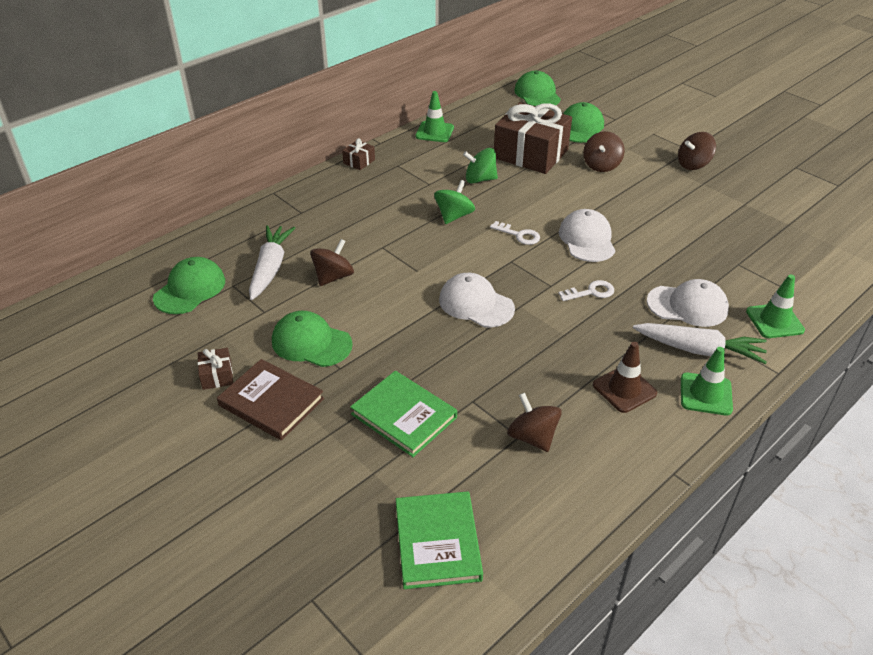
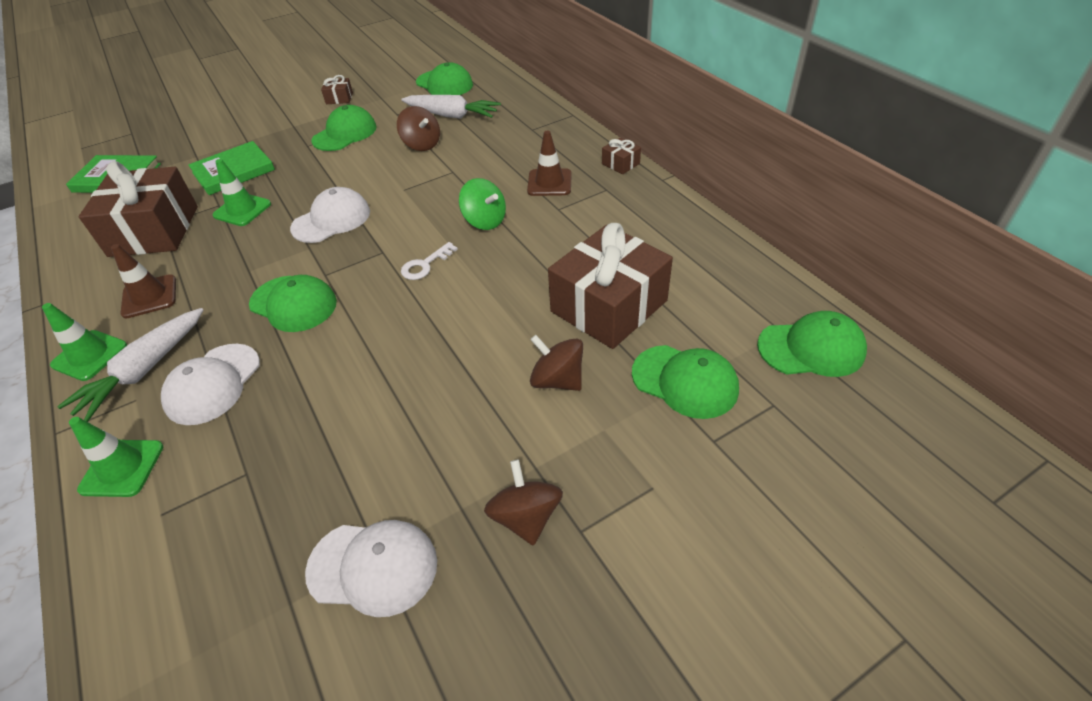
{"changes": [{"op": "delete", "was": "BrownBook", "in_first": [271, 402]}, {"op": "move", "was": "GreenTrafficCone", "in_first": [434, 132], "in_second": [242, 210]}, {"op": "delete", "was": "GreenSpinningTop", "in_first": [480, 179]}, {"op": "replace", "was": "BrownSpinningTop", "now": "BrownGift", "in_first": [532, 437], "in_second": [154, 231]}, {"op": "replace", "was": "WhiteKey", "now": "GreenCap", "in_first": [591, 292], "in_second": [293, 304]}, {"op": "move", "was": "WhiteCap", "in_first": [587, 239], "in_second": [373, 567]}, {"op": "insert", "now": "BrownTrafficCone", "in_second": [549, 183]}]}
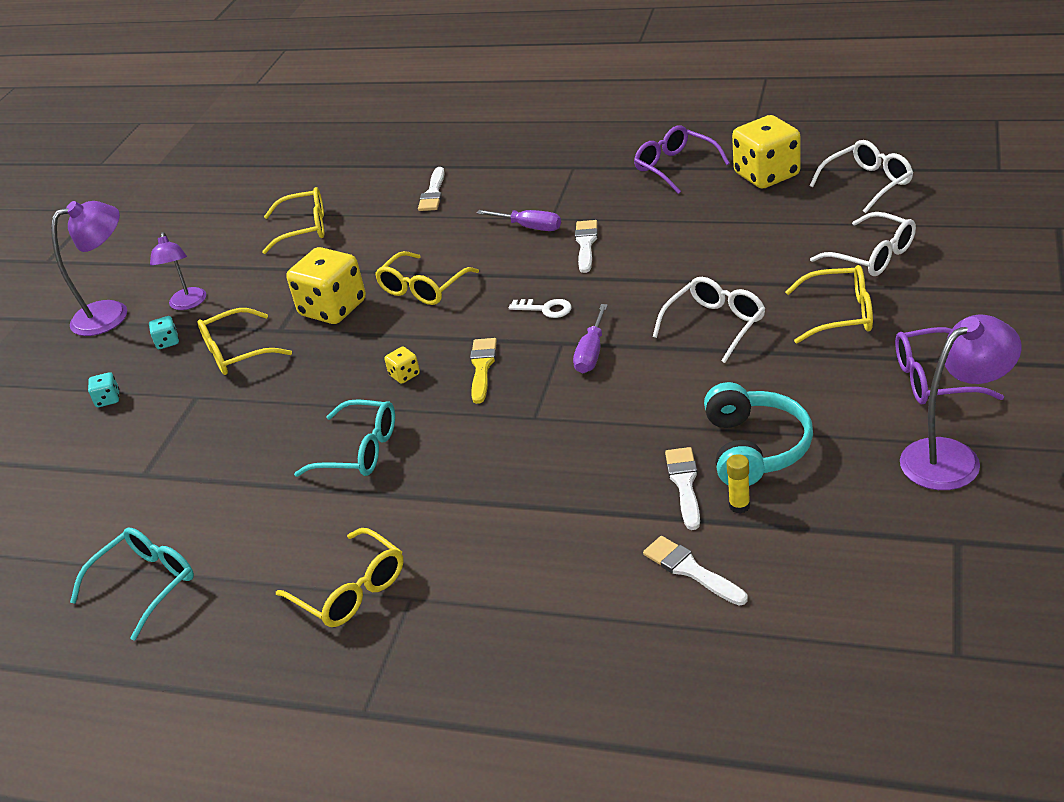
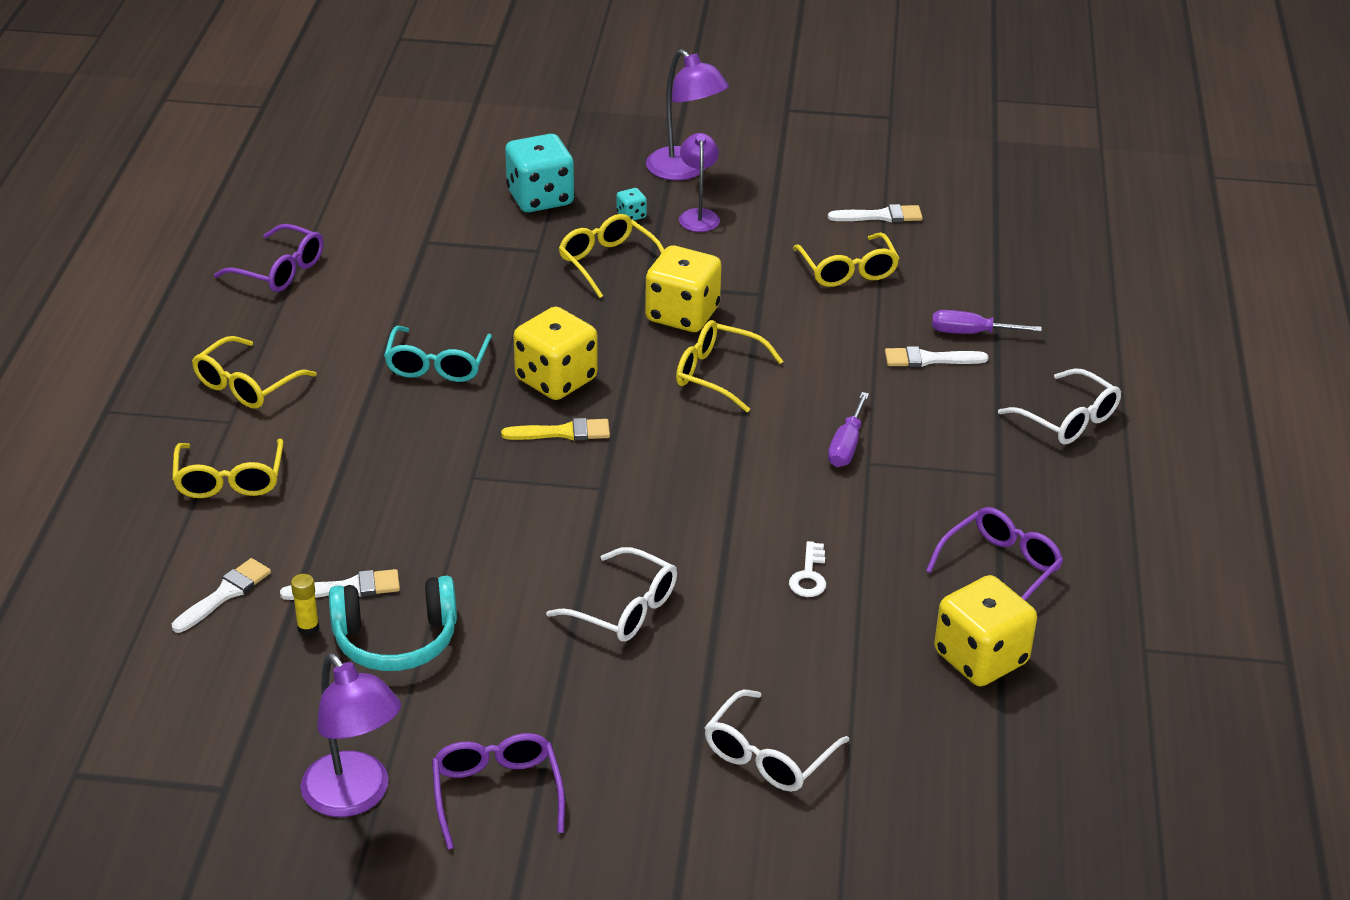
{"changes": [{"op": "recolor", "was": "TurquoiseGlasses", "now": "PurpleGlasses", "in_first": [146, 584], "in_second": [280, 271]}, {"op": "resize", "was": "TurquoiseDice", "in_first": [108, 399], "in_second": [540, 198], "ratio": 2.35}, {"op": "rotate", "was": "PurpleLamp", "in_first": [187, 304], "in_second": [698, 215], "clockwise": 105}, {"op": "resize", "was": "YellowDice", "in_first": [404, 375], "in_second": [556, 379], "ratio": 2.35}, {"op": "move", "was": "WhiteKey", "in_first": [545, 309], "in_second": [809, 575]}, {"op": "move", "was": "PurpleScrewdriver", "in_first": [591, 353], "in_second": [970, 333]}, {"op": "move", "was": "WhiteBrush", "in_first": [586, 244], "in_second": [881, 216]}, {"op": "move", "was": "YellowGlasses", "in_first": [840, 314], "in_second": [229, 480]}, {"op": "move", "was": "WhiteGlasses", "in_first": [868, 183], "in_second": [1068, 420]}]}
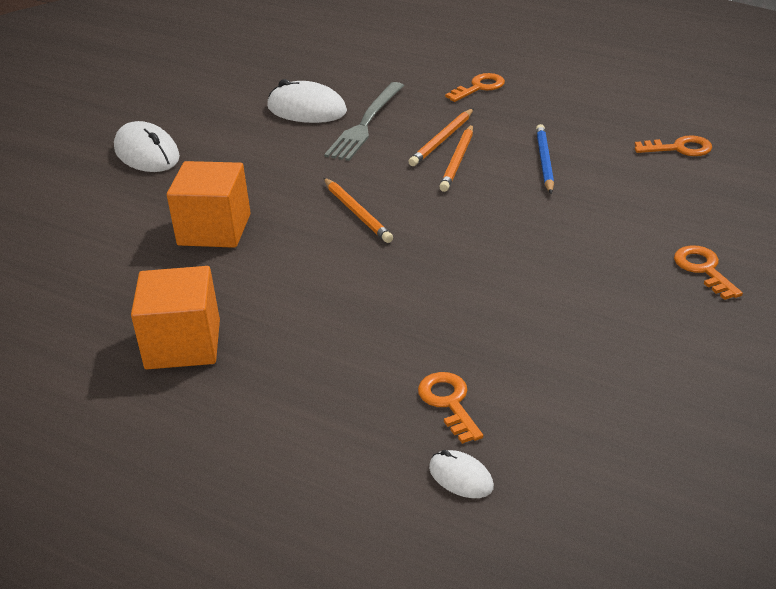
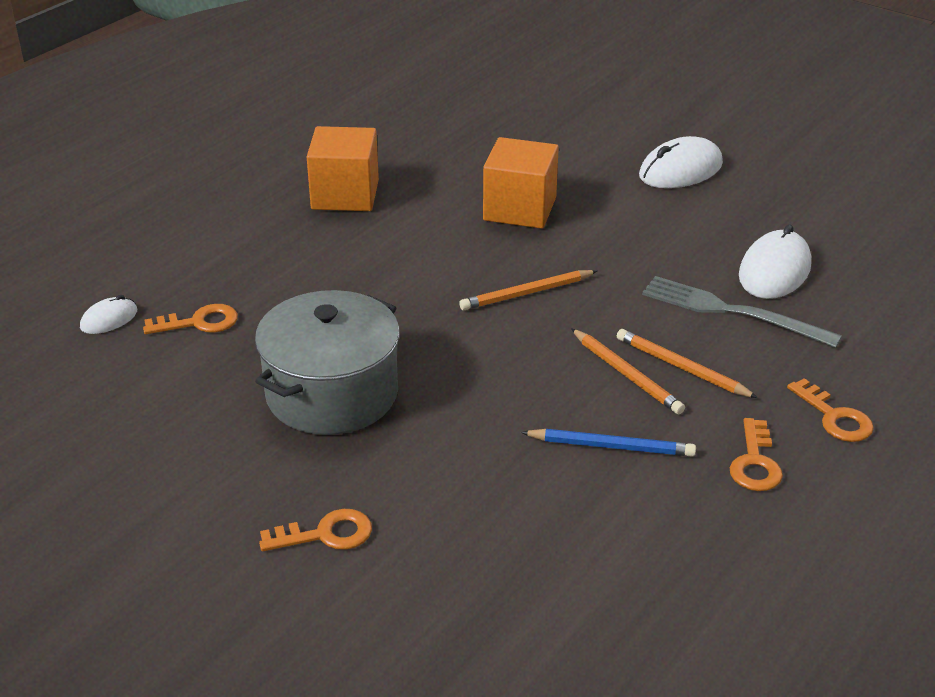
{"changes": [{"op": "rotate", "was": "OrangePencil", "in_first": [458, 160], "in_second": [627, 374], "clockwise": -150}, {"op": "move", "was": "OrangeKey", "in_first": [679, 148], "in_second": [755, 463]}, {"op": "insert", "now": "GreyPot", "in_second": [332, 393]}]}
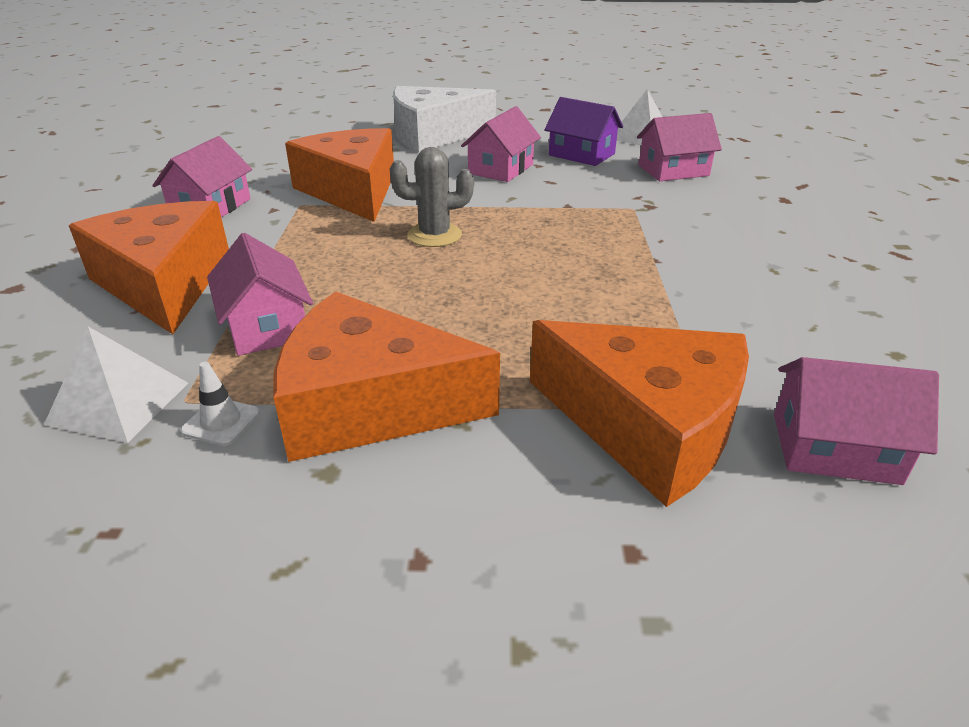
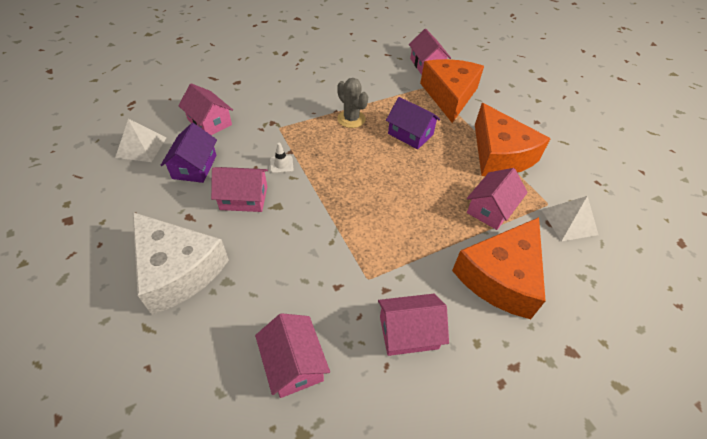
{"changes": [{"op": "move", "was": "WhiteTrafficCone", "in_first": [221, 422], "in_second": [281, 164]}, {"op": "delete", "was": "OrangeCheese", "in_first": [352, 191]}, {"op": "move", "was": "GreyCactus", "in_first": [434, 235], "in_second": [351, 119]}, {"op": "insert", "now": "PinkHouse", "in_second": [294, 363]}, {"op": "insert", "now": "PurpleHouse", "in_second": [410, 134]}]}
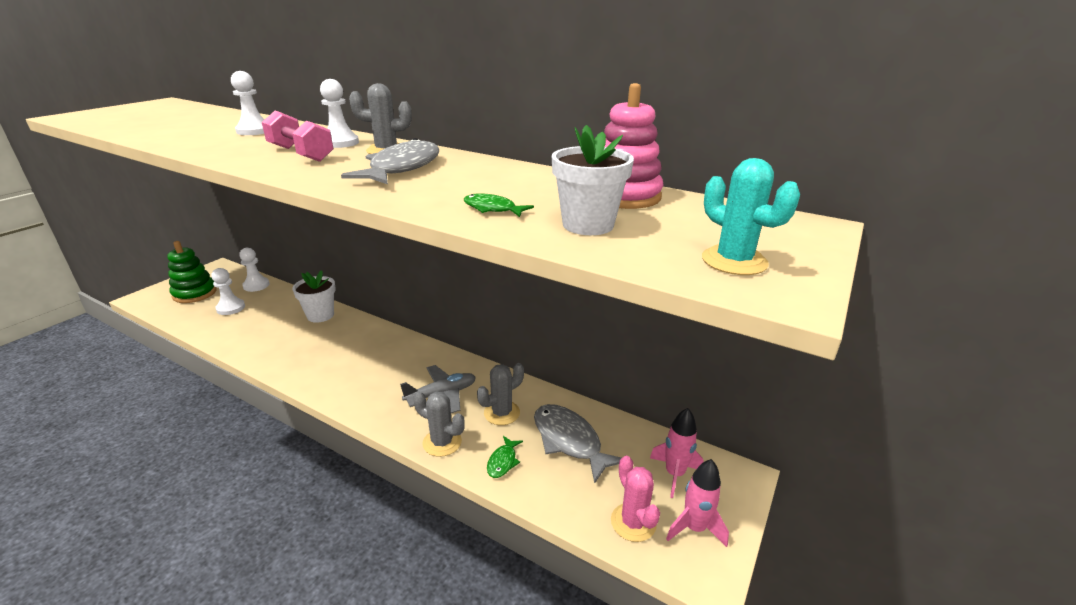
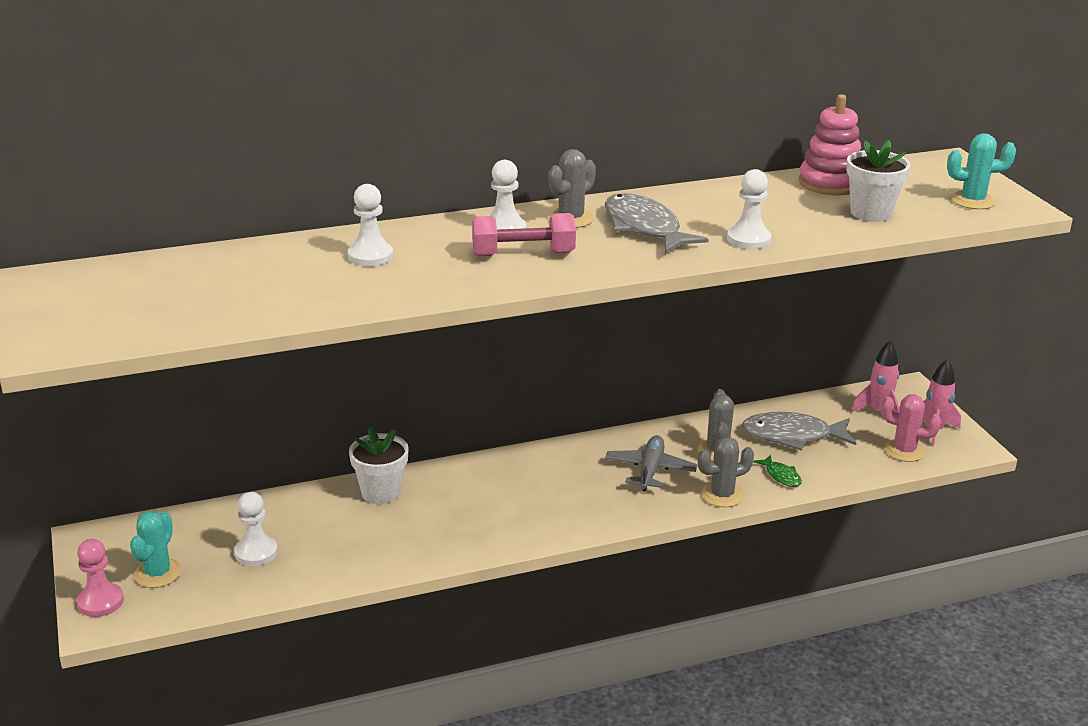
{"changes": [{"op": "replace", "was": "GreenStackingToy", "now": "TurquoiseCactus", "in_first": [195, 293], "in_second": [158, 573]}, {"op": "move", "was": "WhitePawn", "in_first": [256, 285], "in_second": [748, 239]}, {"op": "delete", "was": "GreenFish", "in_first": [492, 209]}, {"op": "insert", "now": "PinkPawn", "in_second": [100, 602]}]}
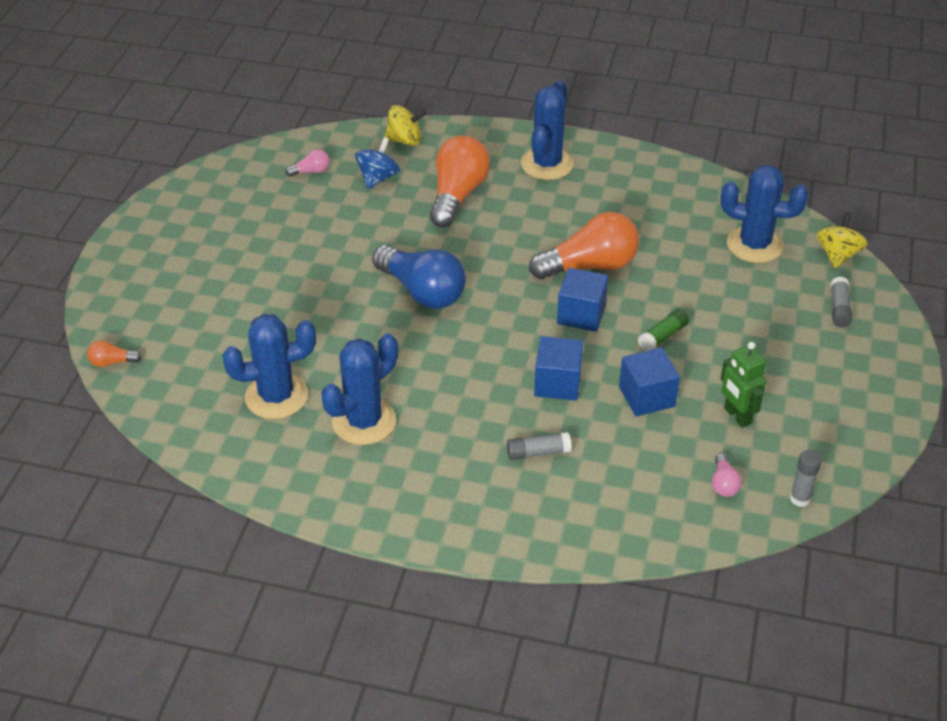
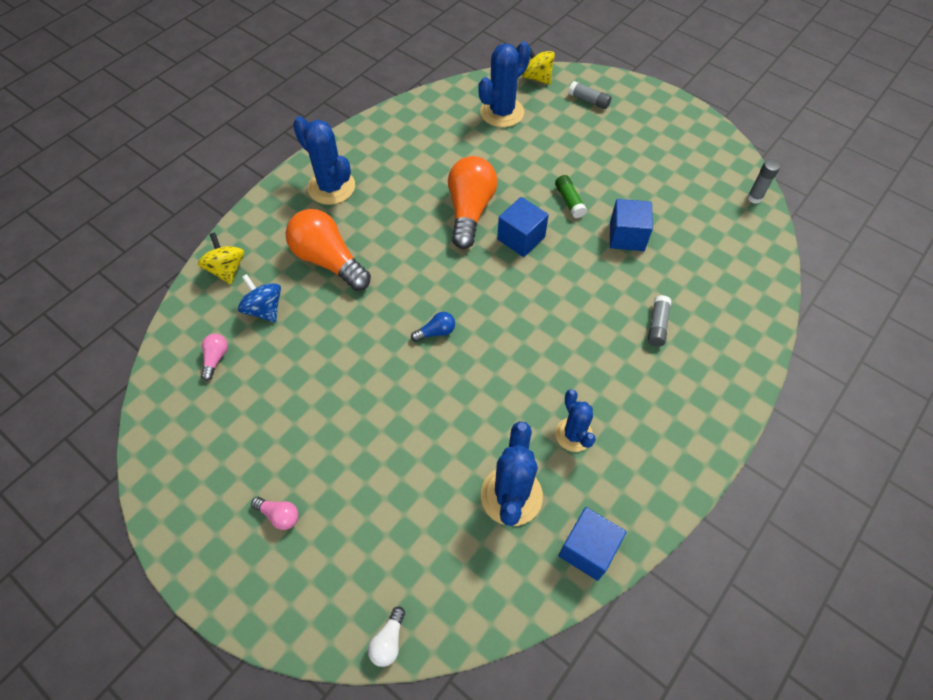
{"changes": [{"op": "recolor", "was": "OrangeLightBulb", "now": "WhiteLightBulb", "in_first": [112, 362], "in_second": [388, 641]}, {"op": "resize", "was": "BlueCactus", "in_first": [364, 422], "in_second": [573, 434], "ratio": 0.63}, {"op": "resize", "was": "BlueLightBulb", "in_first": [422, 292], "in_second": [436, 332], "ratio": 0.44}, {"op": "rotate", "was": "YellowSpinningTop", "in_first": [405, 140], "in_second": [227, 269], "clockwise": -45}, {"op": "move", "was": "BlueCube", "in_first": [557, 383], "in_second": [588, 549]}, {"op": "move", "was": "PinkLightBulb", "in_first": [723, 483], "in_second": [279, 515]}, {"op": "delete", "was": "GreenRobot", "in_first": [737, 416]}]}
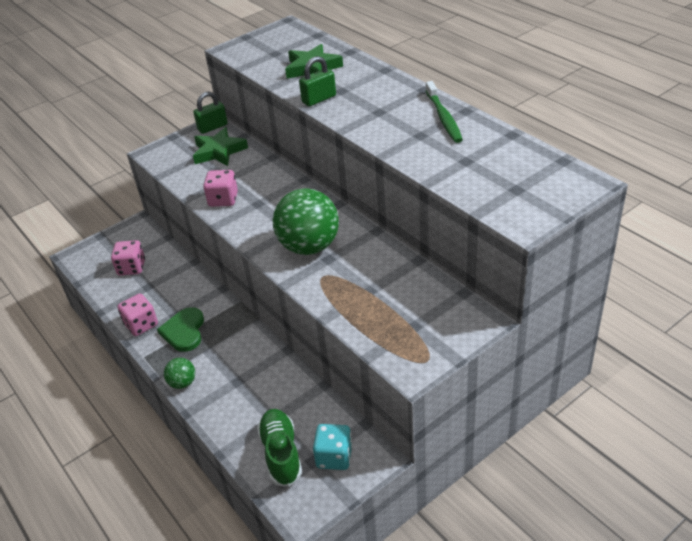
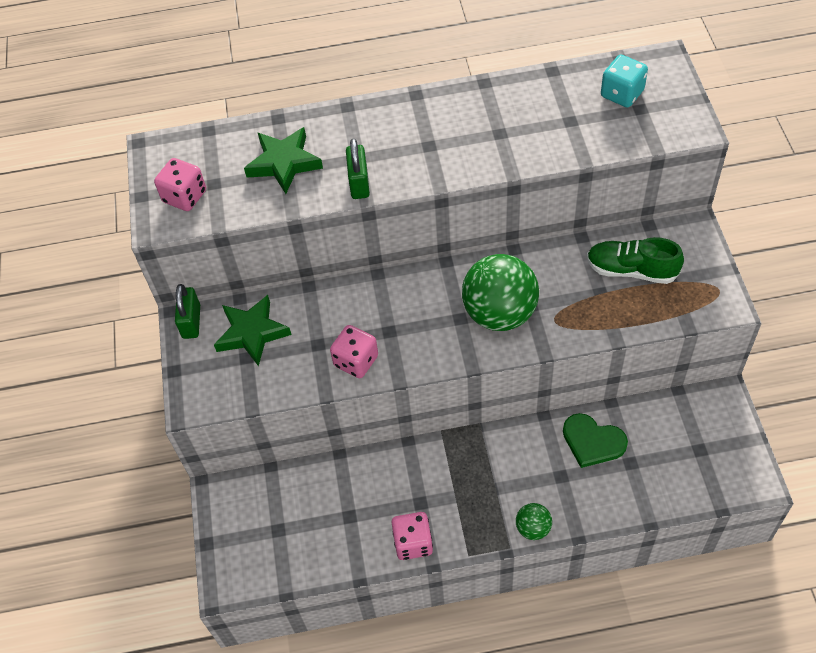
{"changes": [{"op": "move", "was": "PinkDice", "in_first": [131, 268], "in_second": [185, 196]}, {"op": "move", "was": "GreenHeart", "in_first": [184, 331], "in_second": [592, 441]}, {"op": "move", "was": "GreenShoe", "in_first": [281, 453], "in_second": [631, 270]}, {"op": "move", "was": "TurquoiseDice", "in_first": [334, 457], "in_second": [622, 94]}, {"op": "delete", "was": "GreenToothbrush", "in_first": [443, 117]}]}
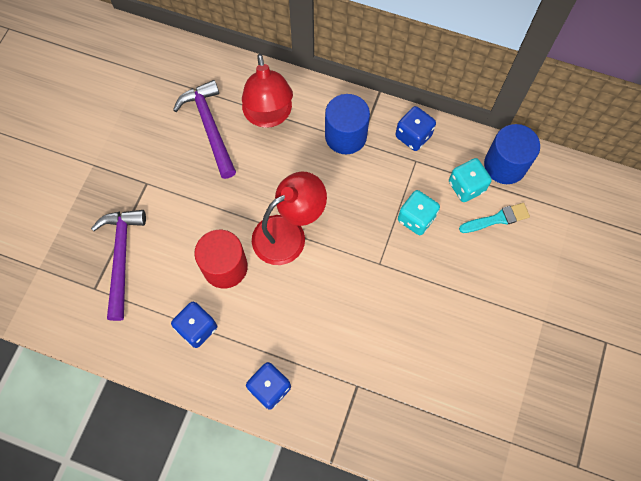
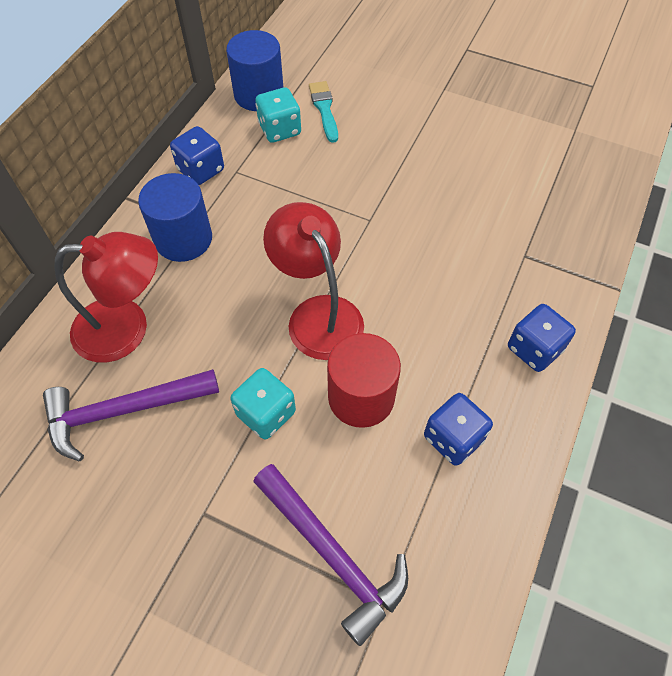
{"changes": [{"op": "rotate", "was": "PurpleHammer", "in_first": [121, 257], "in_second": [332, 555], "clockwise": -135}, {"op": "move", "was": "TurquoiseDice", "in_first": [416, 218], "in_second": [266, 413]}]}
